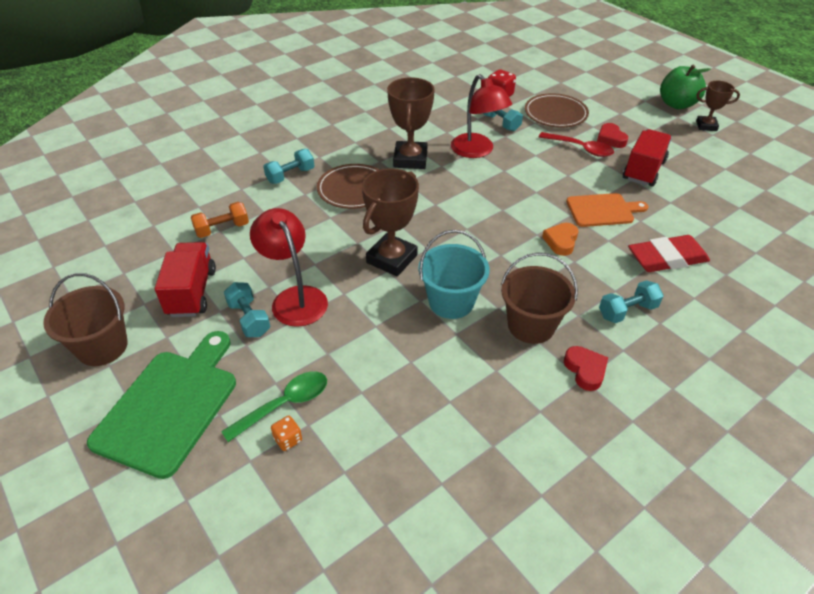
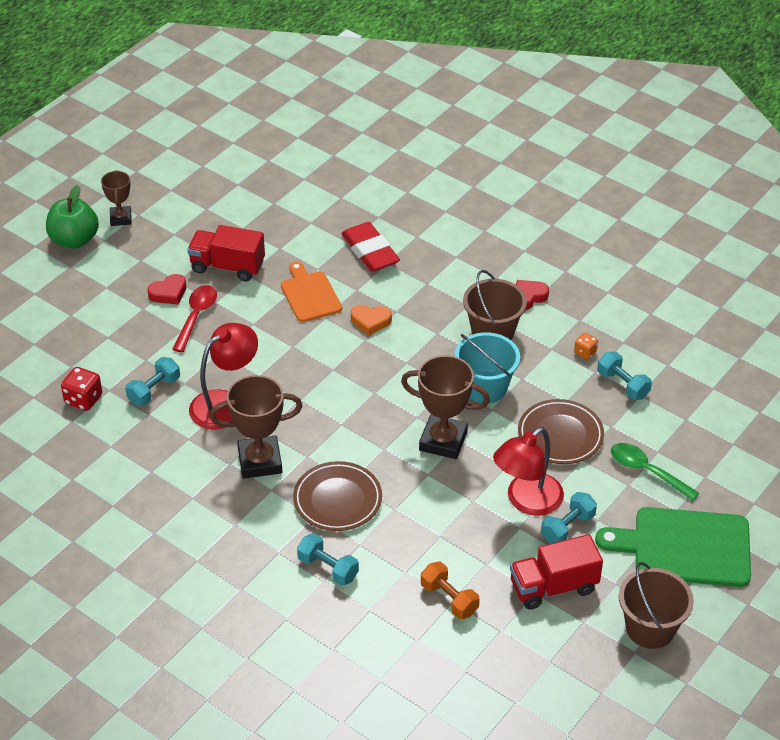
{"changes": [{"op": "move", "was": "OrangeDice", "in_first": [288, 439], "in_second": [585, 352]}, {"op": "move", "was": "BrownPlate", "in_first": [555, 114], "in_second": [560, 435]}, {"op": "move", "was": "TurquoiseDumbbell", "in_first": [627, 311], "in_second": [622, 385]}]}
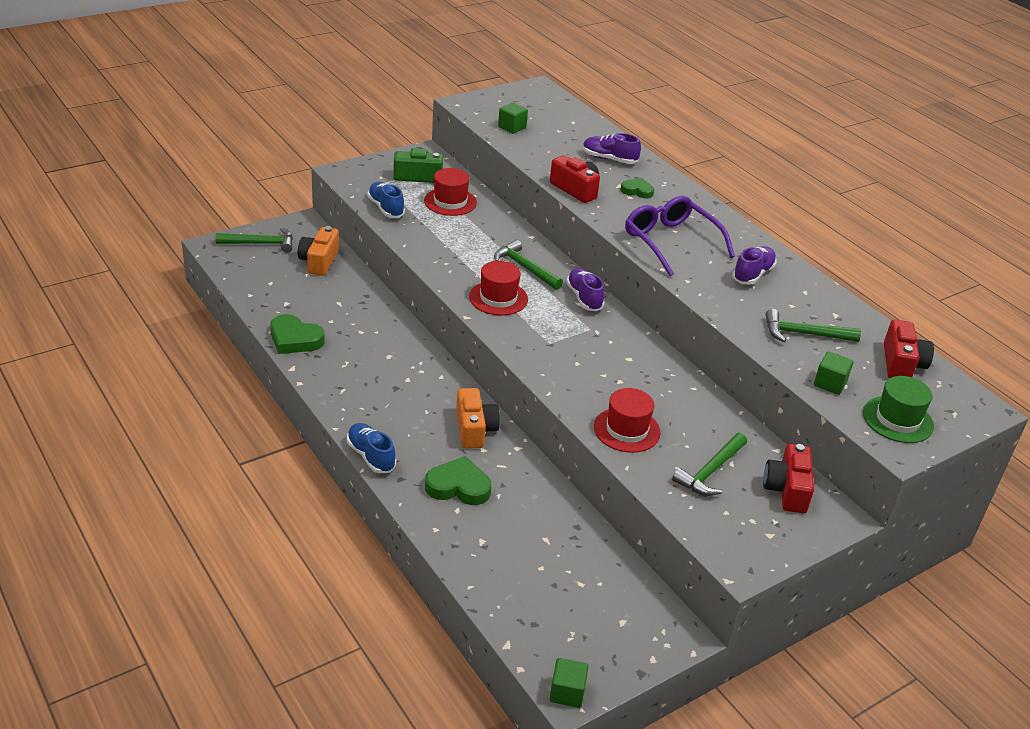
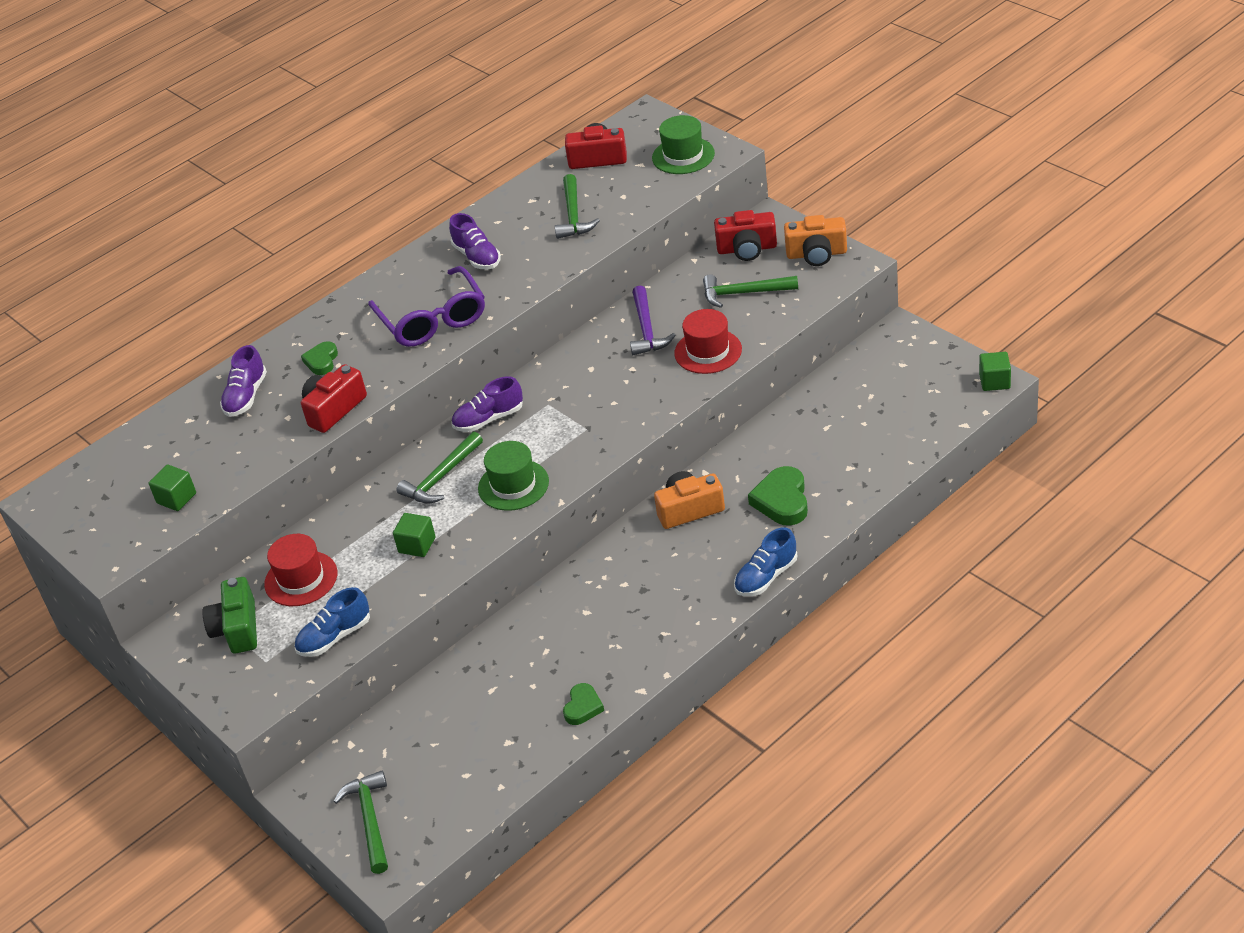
{"changes": [{"op": "resize", "was": "GreenHeart", "in_first": [295, 339], "in_second": [583, 707], "ratio": 0.61}, {"op": "move", "was": "OrangeCamera", "in_first": [319, 261], "in_second": [816, 254]}, {"op": "recolor", "was": "RedHat", "now": "GreenHat", "in_first": [498, 298], "in_second": [513, 485]}, {"op": "rotate", "was": "PurpleGlasses", "in_first": [671, 242], "in_second": [432, 319], "clockwise": -75}, {"op": "rotate", "was": "GreenHammer", "in_first": [710, 471], "in_second": [744, 293], "clockwise": 150}, {"op": "rotate", "was": "PurpleShoe", "in_first": [752, 274], "in_second": [477, 257], "clockwise": -150}, {"op": "move", "was": "GreenCube", "in_first": [830, 383], "in_second": [417, 545]}, {"op": "insert", "now": "PurpleHammer", "in_second": [647, 329]}]}
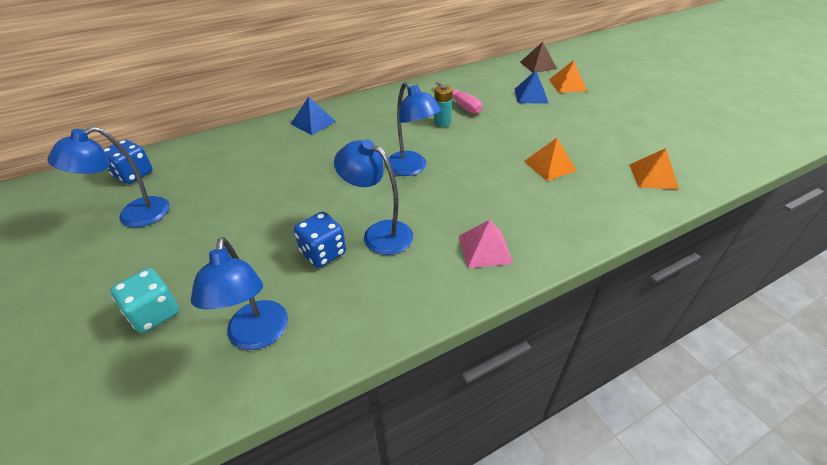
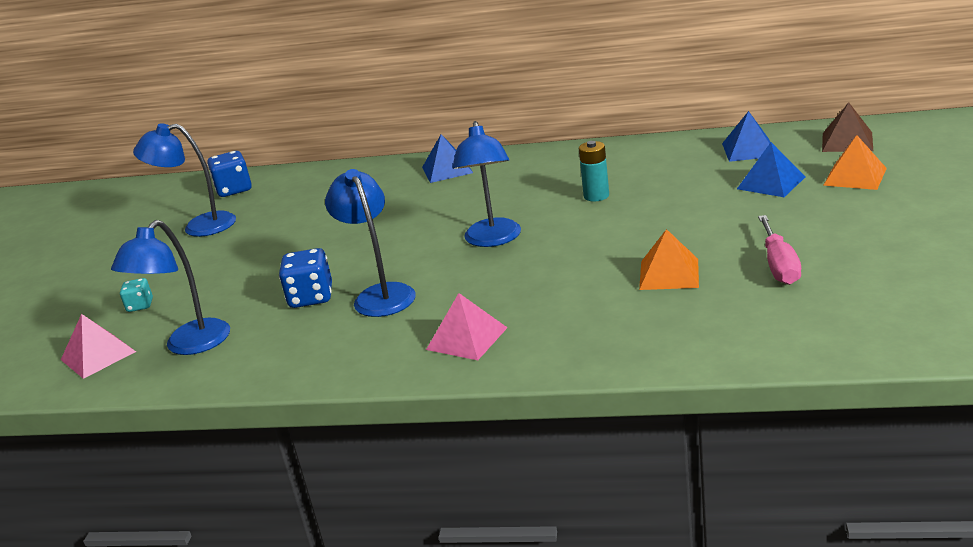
{"changes": [{"op": "resize", "was": "TurquoiseDice", "in_first": [154, 313], "in_second": [140, 306], "ratio": 0.58}, {"op": "move", "was": "PinkScrewdriver", "in_first": [461, 105], "in_second": [779, 265]}, {"op": "delete", "was": "OrangePyramid", "in_first": [653, 176]}, {"op": "insert", "now": "PinkPyramid", "in_second": [98, 355]}, {"op": "insert", "now": "BluePyramid", "in_second": [749, 149]}]}
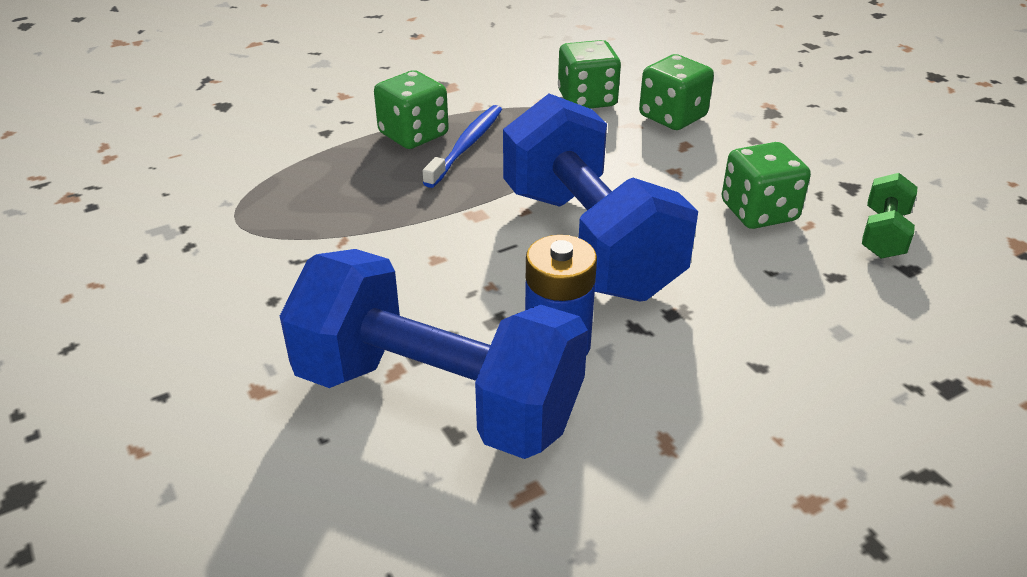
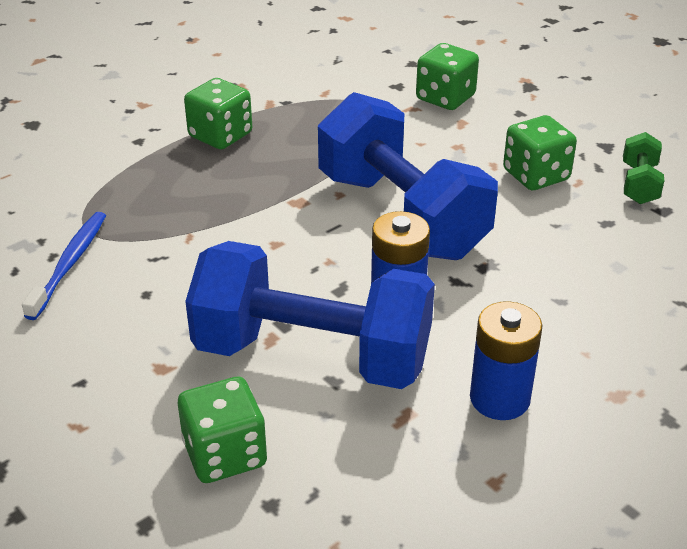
{"changes": [{"op": "move", "was": "BlueToothbrush", "in_first": [466, 146], "in_second": [70, 264]}, {"op": "move", "was": "GreenDice", "in_first": [587, 99], "in_second": [225, 454]}, {"op": "insert", "now": "BlueBattery", "in_second": [499, 399]}]}
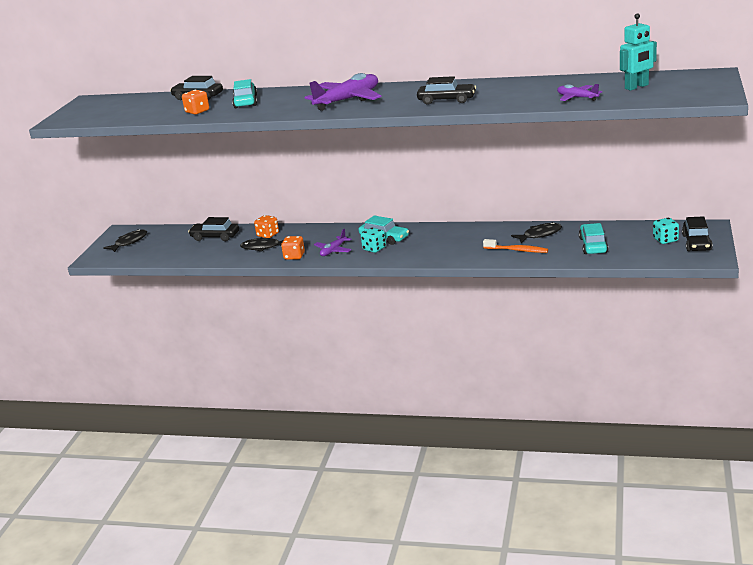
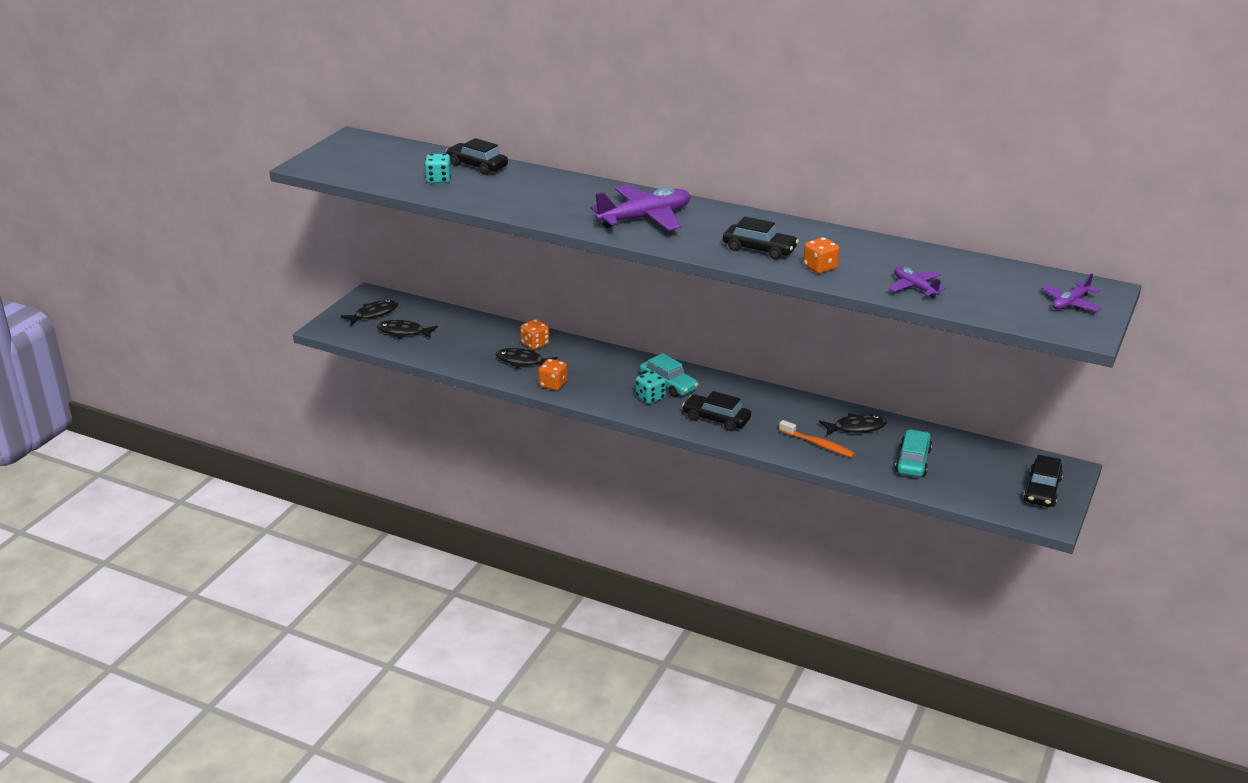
{"changes": [{"op": "move", "was": "OrangeDice", "in_first": [197, 111], "in_second": [820, 268]}, {"op": "move", "was": "BlackCar", "in_first": [215, 237], "in_second": [716, 419]}, {"op": "delete", "was": "TurquoiseCar", "in_first": [245, 102]}, {"op": "move", "was": "PurplePlane", "in_first": [333, 250], "in_second": [1070, 303]}, {"op": "delete", "was": "TurquoiseRobot", "in_first": [637, 87]}, {"op": "move", "was": "TurquoiseDice", "in_first": [665, 240], "in_second": [439, 180]}, {"op": "insert", "now": "BlackFish", "in_second": [403, 332]}]}
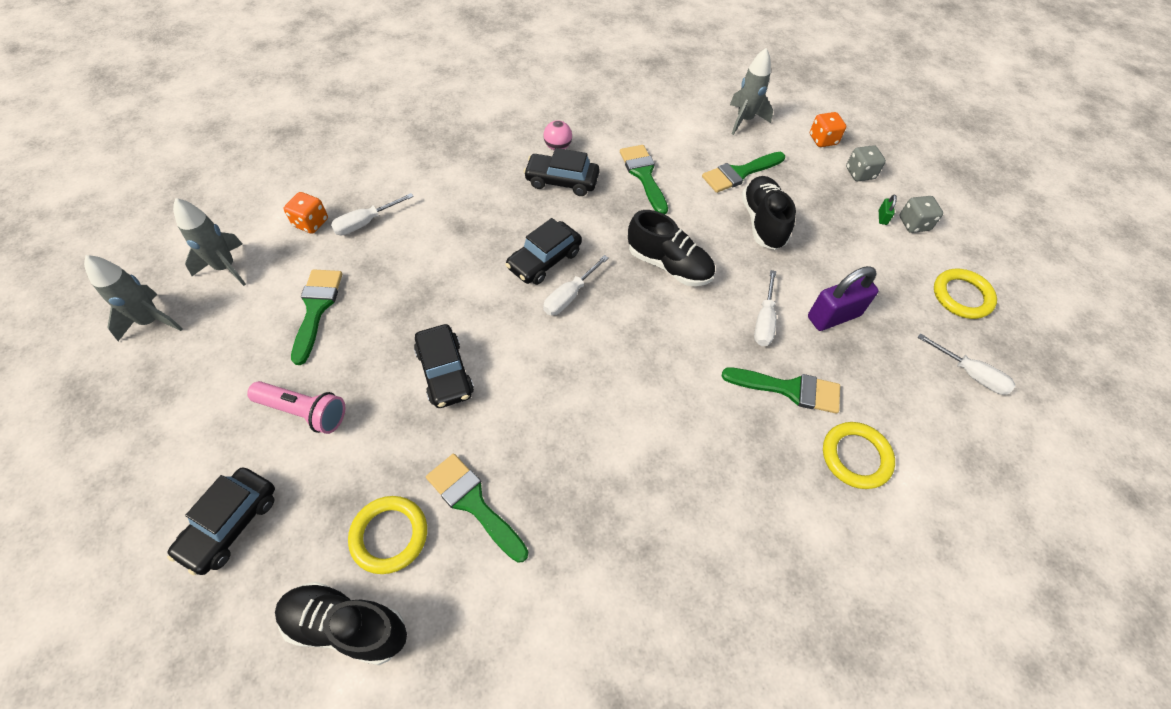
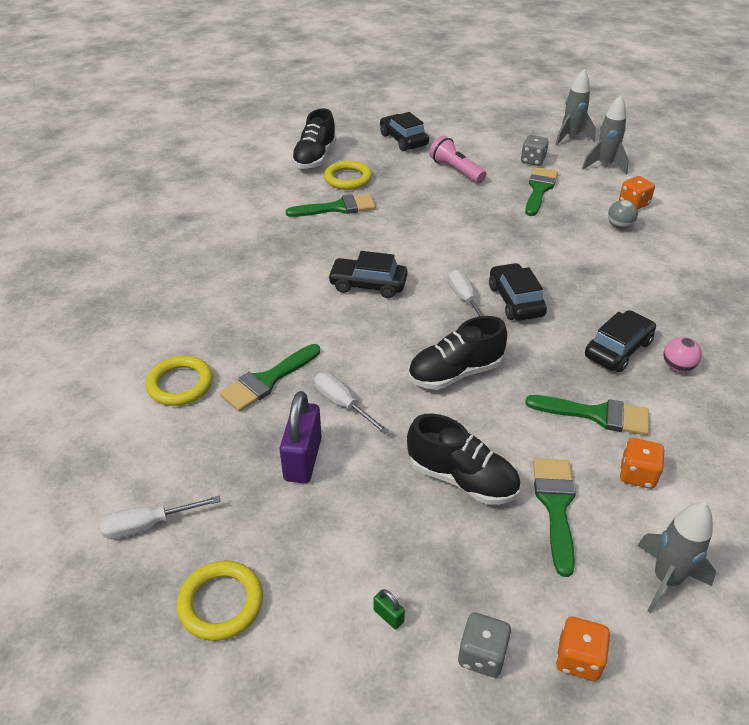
{"changes": [{"op": "rotate", "was": "PinkFlashlight", "in_first": [304, 412], "in_second": [456, 170], "clockwise": 90}, {"op": "rotate", "was": "BlackShoe", "in_first": [346, 626], "in_second": [315, 158], "clockwise": 150}, {"op": "rotate", "was": "GreenBrush", "in_first": [316, 308], "in_second": [539, 189], "clockwise": -105}, {"op": "replace", "was": "WhiteScrewdriver", "now": "GreyBall", "in_first": [365, 223], "in_second": [619, 226]}, {"op": "move", "was": "BlackCar", "in_first": [445, 372], "in_second": [368, 285]}, {"op": "move", "was": "GreyDice", "in_first": [914, 224], "in_second": [532, 161]}, {"op": "insert", "now": "OrangeDice", "in_second": [637, 474]}]}
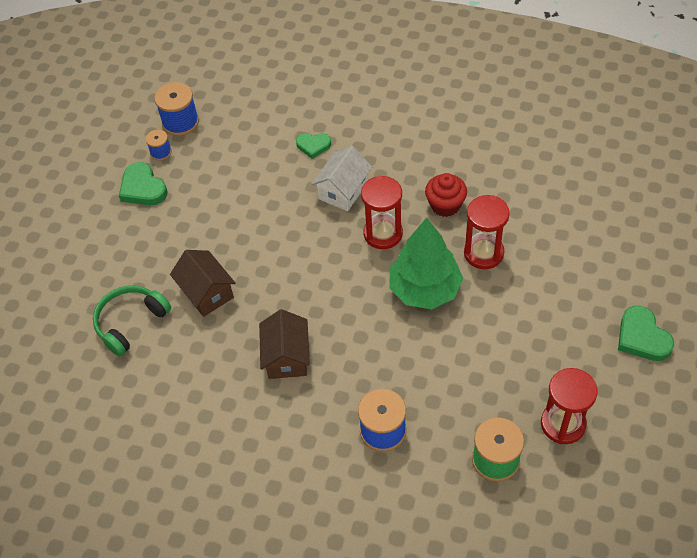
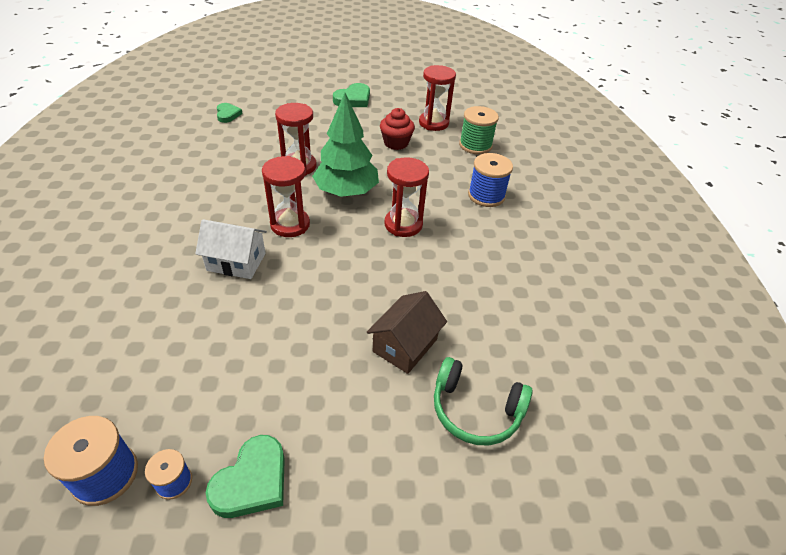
{"changes": [{"op": "delete", "was": "BrownHouse", "in_first": [287, 357]}, {"op": "move", "was": "GreenHeart", "in_first": [313, 146], "in_second": [228, 114]}, {"op": "move", "was": "RedCupcake", "in_first": [445, 205], "in_second": [396, 143]}, {"op": "insert", "now": "RedHourglass", "in_second": [403, 224]}]}
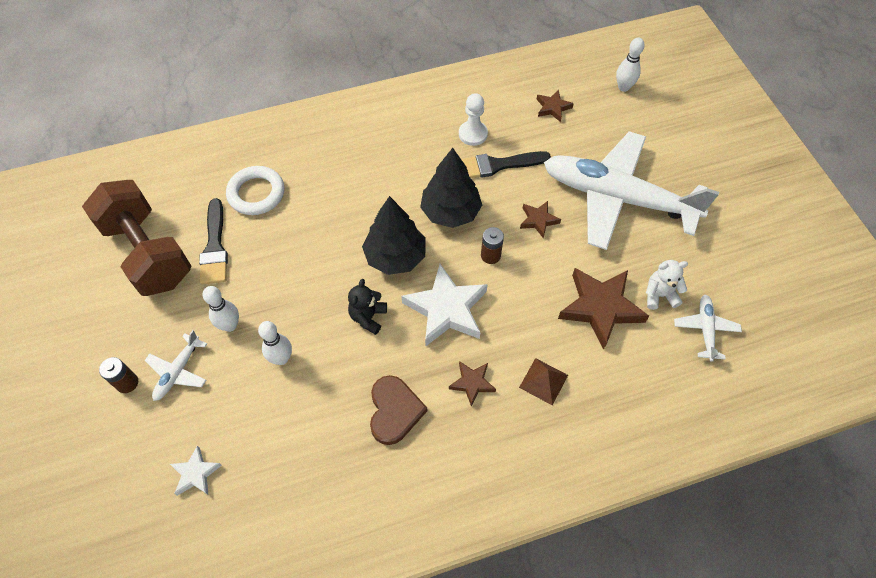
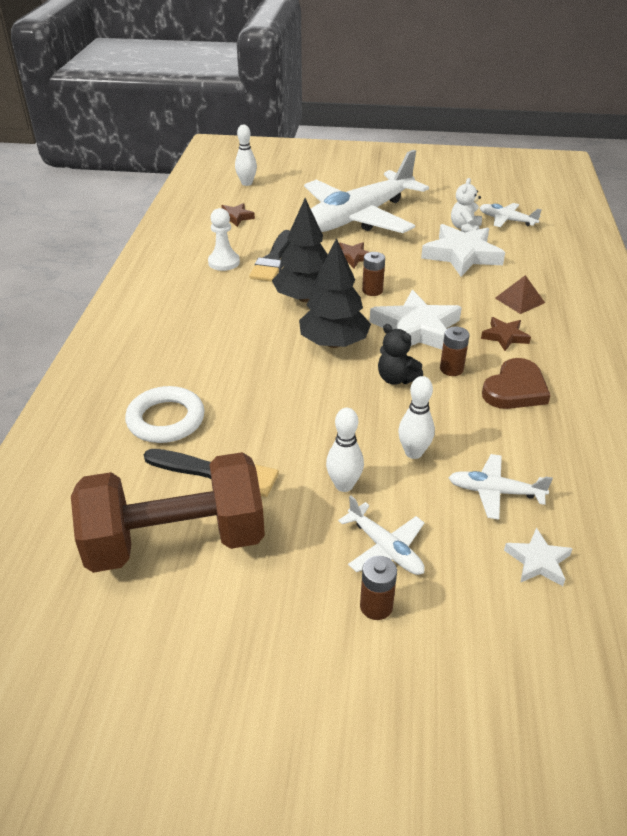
{"changes": [{"op": "rotate", "was": "BrownHeart", "in_first": [394, 411], "in_second": [515, 389], "clockwise": 105}, {"op": "recolor", "was": "BrownStar", "now": "WhiteStar", "in_first": [600, 308], "in_second": [462, 255]}, {"op": "insert", "now": "BrownBattery", "in_second": [451, 369]}, {"op": "insert", "now": "WhitePlane", "in_second": [495, 492]}]}
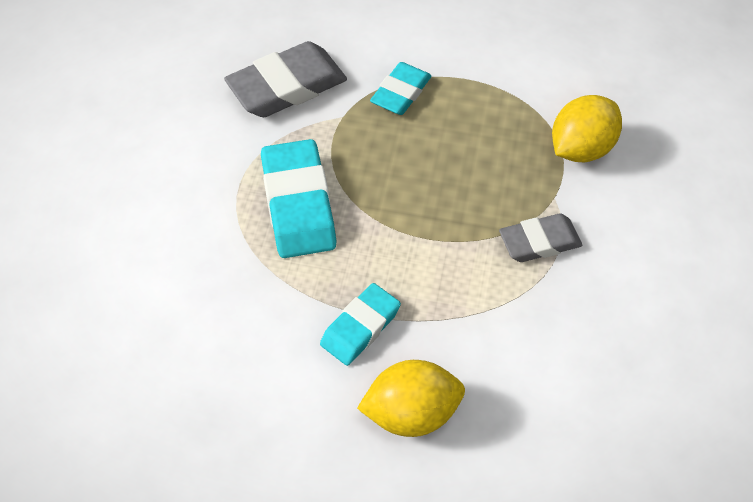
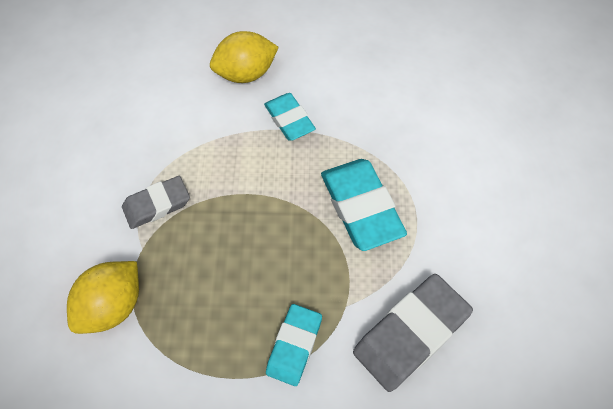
{"changes": [{"op": "rotate", "was": "TurquoiseEraser", "in_first": [360, 327], "in_second": [289, 120], "clockwise": -60}]}
